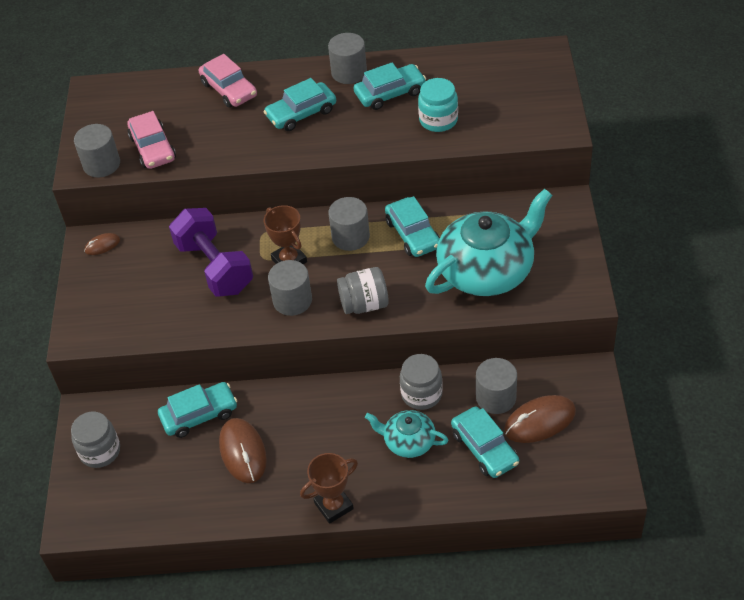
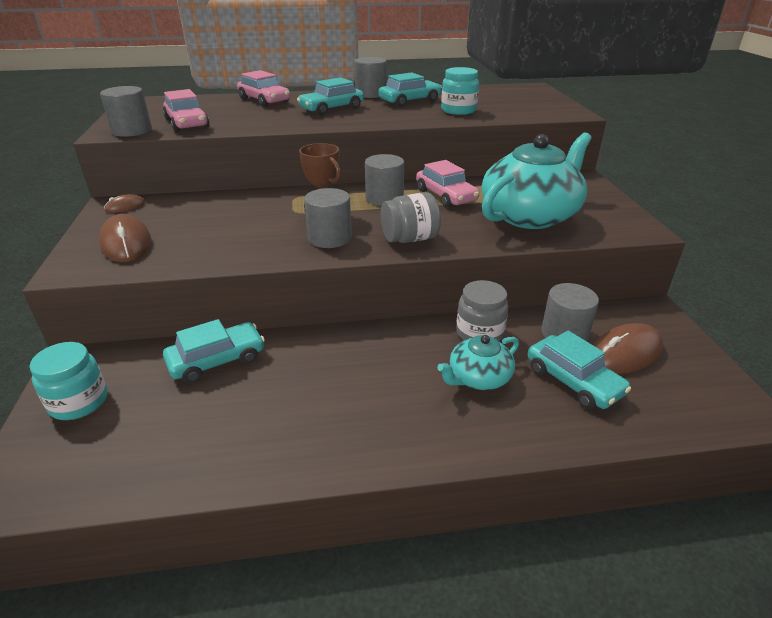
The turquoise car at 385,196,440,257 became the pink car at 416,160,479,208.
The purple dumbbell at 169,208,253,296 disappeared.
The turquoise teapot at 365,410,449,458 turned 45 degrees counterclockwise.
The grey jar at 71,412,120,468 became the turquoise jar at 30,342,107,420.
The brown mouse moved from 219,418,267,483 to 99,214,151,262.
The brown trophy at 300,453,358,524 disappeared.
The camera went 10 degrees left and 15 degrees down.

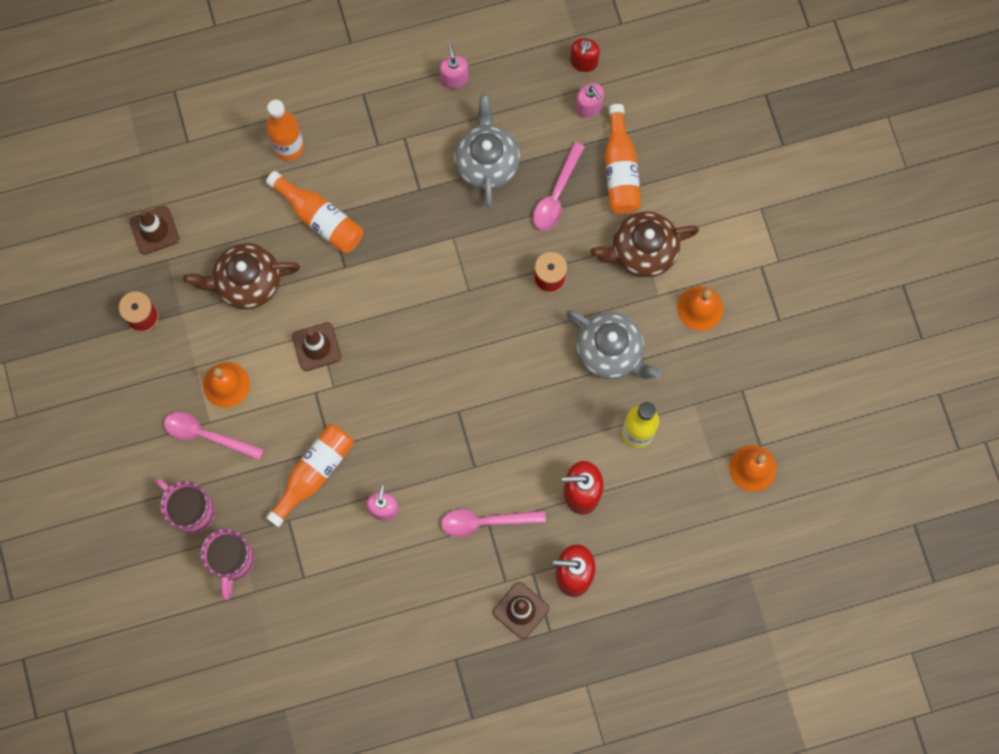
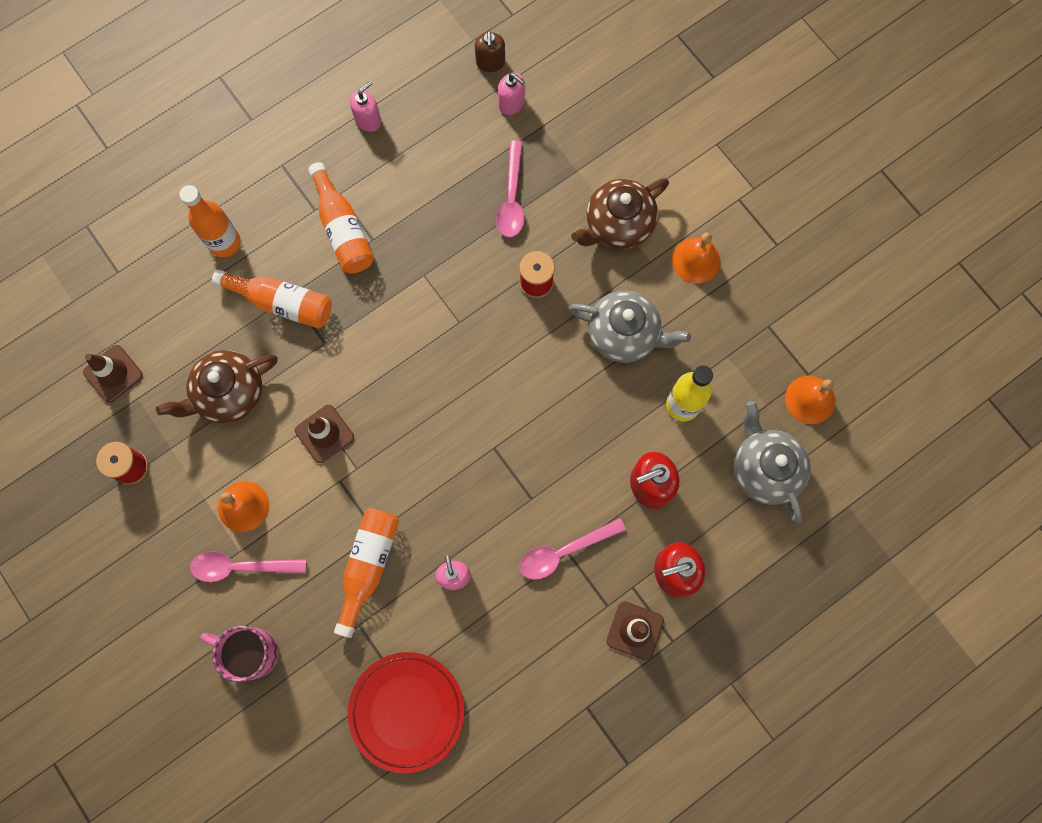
The red soap dispenser at 570,38,600,72 became the brown soap dispenser at 475,30,505,72.
The pink soap dispenser at 439,45,469,89 turned 75 degrees clockwise.
The grey teapot moved from 454,94,520,207 to 734,401,811,523.
The orange bottle moved from 605,104,641,214 to 308,162,374,273.
The pink mug at 200,529,254,601 disappeared.
The red plate at 348,652,464,773 appeared.
The camera went 20 degrees left and 0 degrees up.

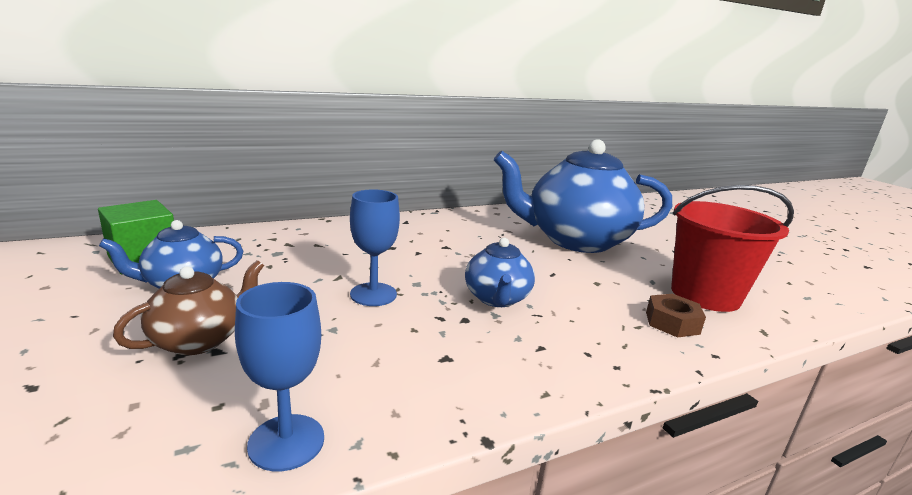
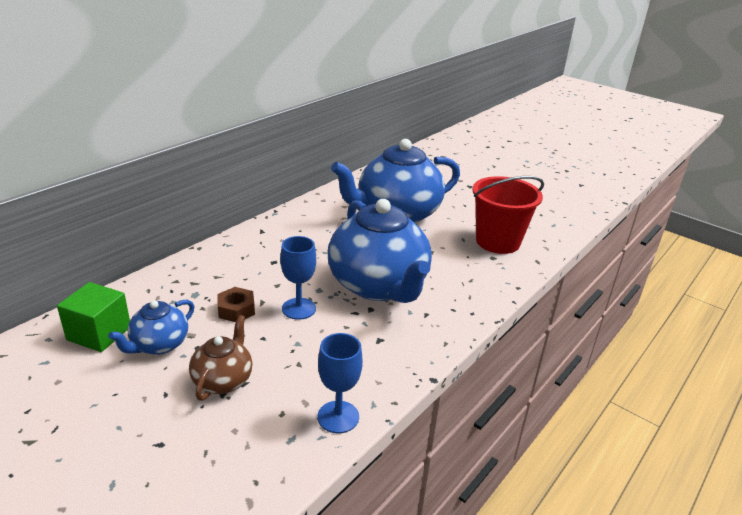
The blue teapot at 465,238,535,307 changed to 2.08 times the size.
The brown nut moved from 646,294,706,338 to 217,287,255,322.
The camera went 25 degrees left and 10 degrees up.

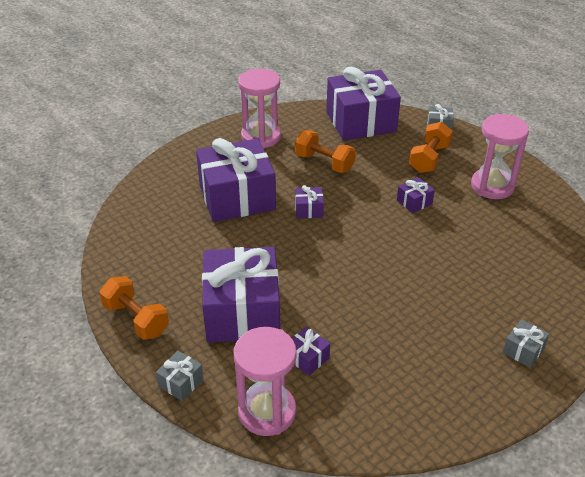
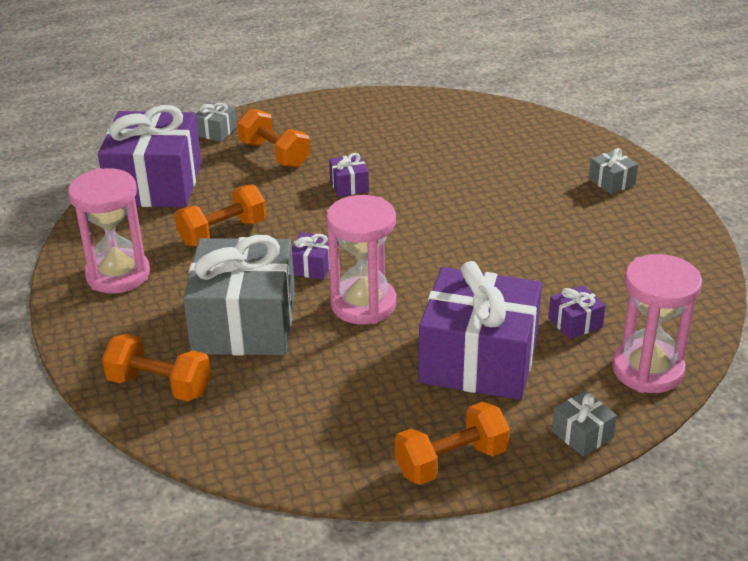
The pink hourglass moved from 471,114,529,199 to 326,195,396,324.
The purple gift at 196,138,276,222 became the grey gift at 183,235,295,356.
The orange dumbbell at 102,334,211,401 appeared.
The camera went 70 degrees left and 5 degrees down.

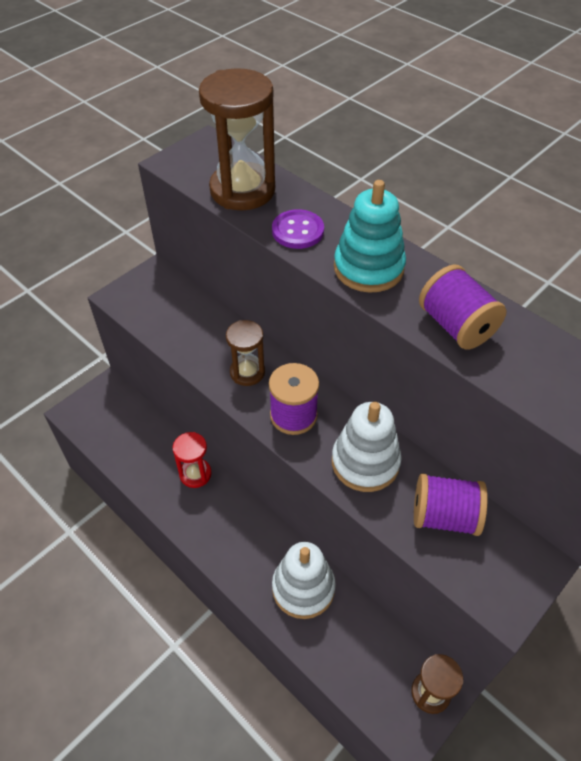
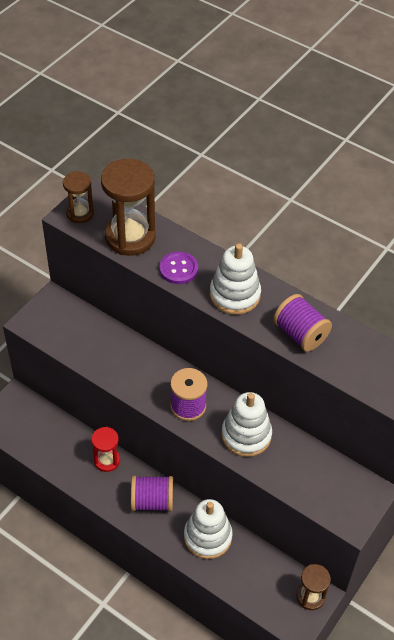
The turquoise stacking toy at 334,180,406,293 became the white stacking toy at 210,243,261,315.
The brown hourglass moved from 226,320,265,386 to 63,171,94,223.
The purple spool moved from 414,474,488,536 to 131,476,173,512.
The camera went 10 degrees left and 0 degrees up.

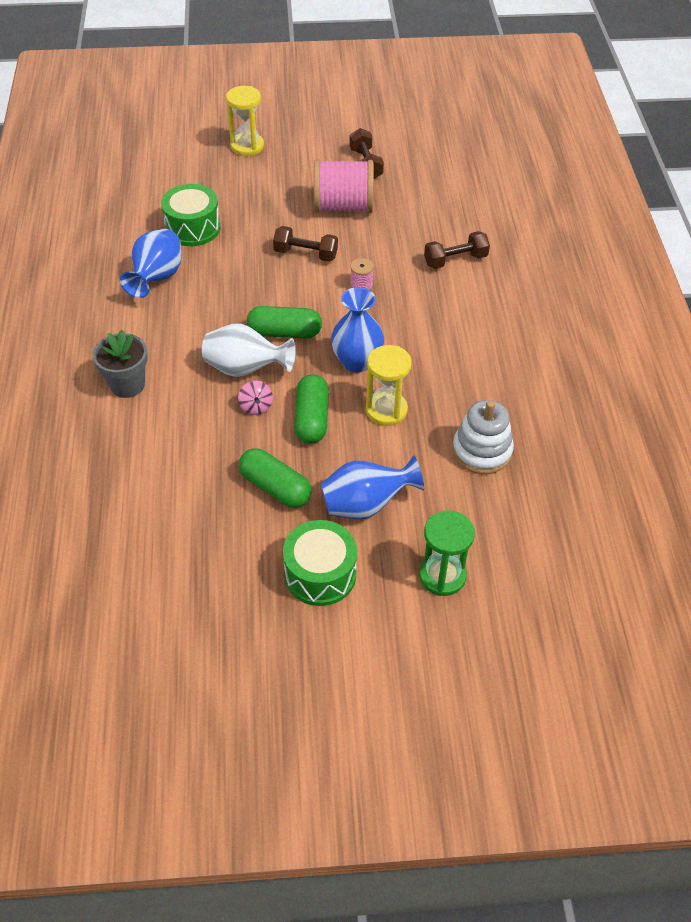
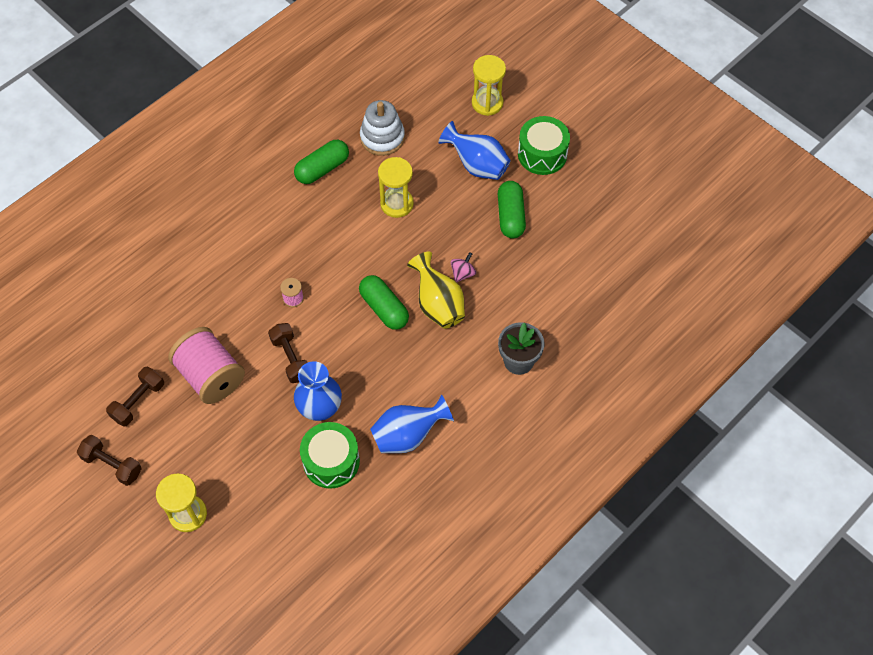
The brown dumbbell moved from 424,231,490,269 to 77,435,142,486.
The blue vase moved from 331,287,384,373 to 294,361,342,421.
The white vase at 202,323,296,377 became the yellow vase at 407,252,465,329.
The green capsule moved from 294,374,329,444 to 294,140,349,184.
The green hourglass at 419,510,475,596 became the yellow hourglass at 472,55,506,116.
The camera went 130 degrees left and 10 degrees up.

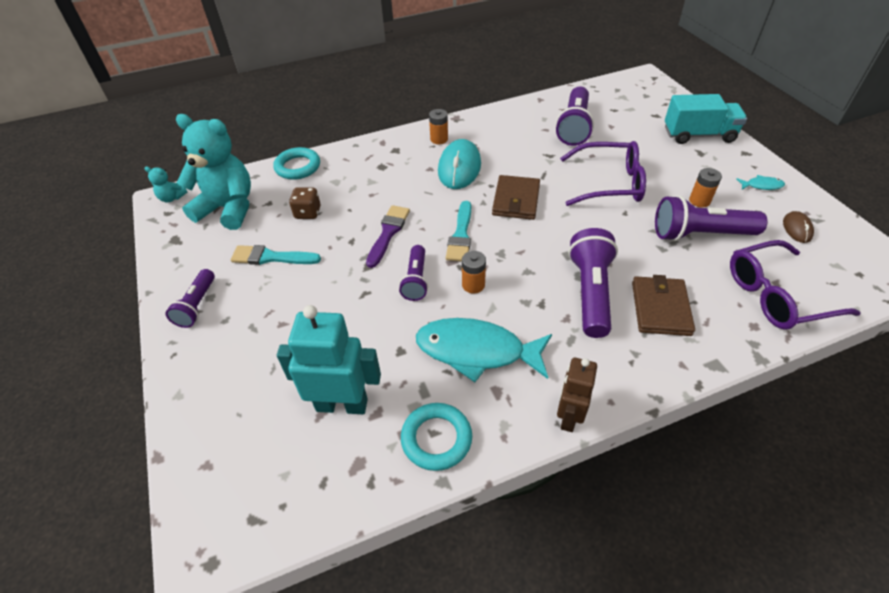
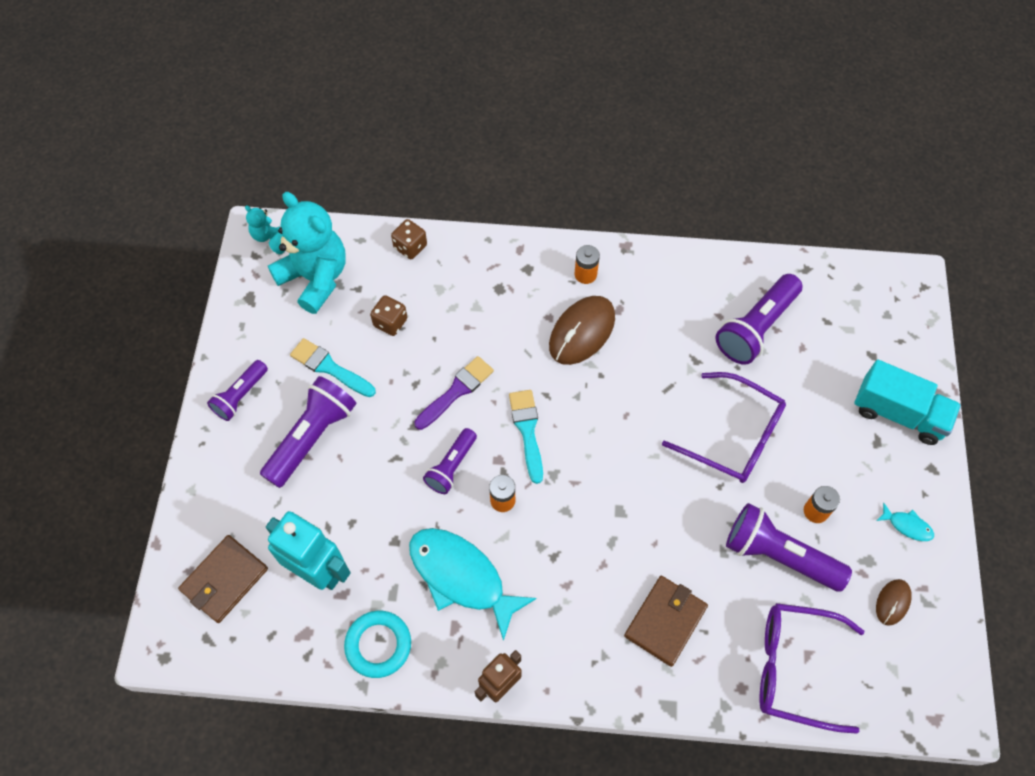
The turquoise mouse at 438,139,481,189 became the brown mouse at 549,296,615,365.
The turquoise ring at 273,147,320,180 was replaced by the brown dice at 391,219,427,259.
The brown wallet moved from 492,175,540,220 to 178,535,268,623.
The turquoise brush at 446,201,471,262 turned 135 degrees clockwise.
The purple flashlight moved from 568,228,618,338 to 260,376,356,488.
The camera went 25 degrees right and 15 degrees up.

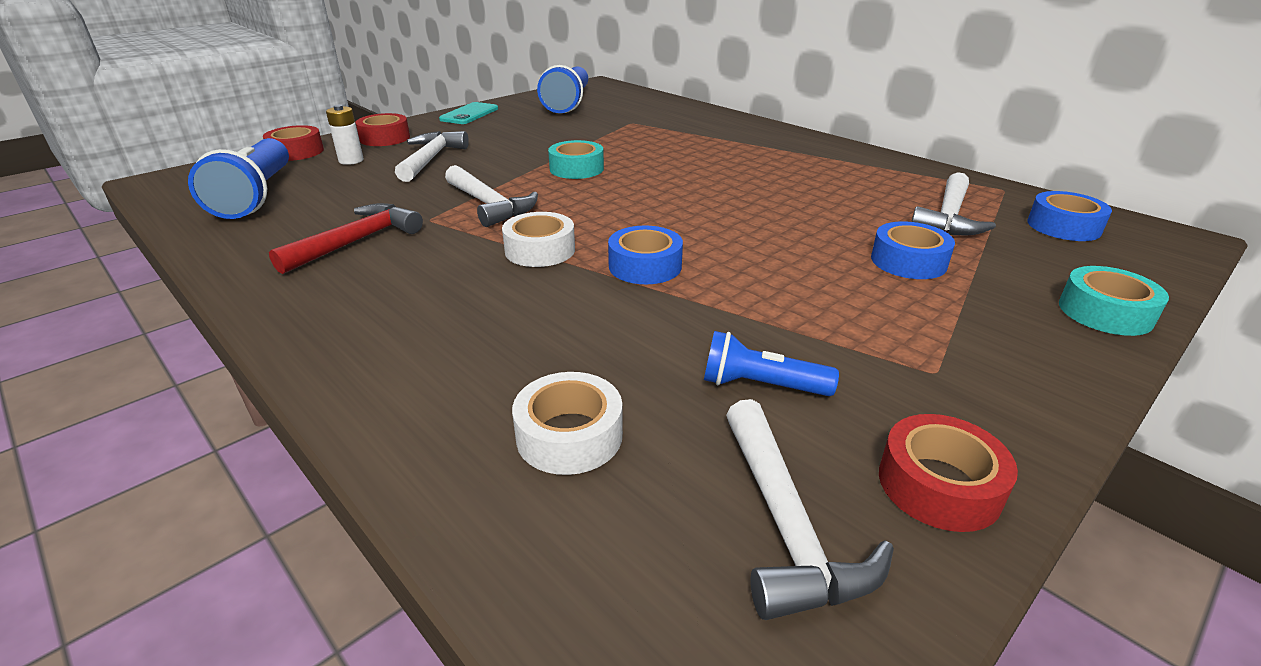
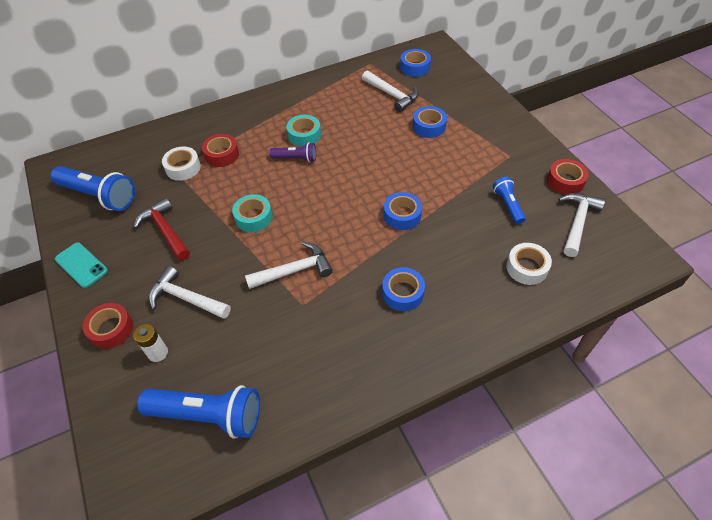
The red tape moved from 263,125,324,161 to 202,134,239,167.
The red hammer moved from 269,203,423,274 to 134,198,190,261.
The white tape moved from 502,212,575,267 to 162,146,201,181.
The turquoise tape moved from 1059,266,1169,336 to 287,115,321,147.
The blue flashlight at 704,331,839,396 turned 135 degrees clockwise.
The white hammer at 726,399,894,620 turned 75 degrees counterclockwise.
The purple flashlight at 270,142,316,162 appeared.
The blue tape at 382,267,425,311 appeared.
The camera went 70 degrees left and 20 degrees up.

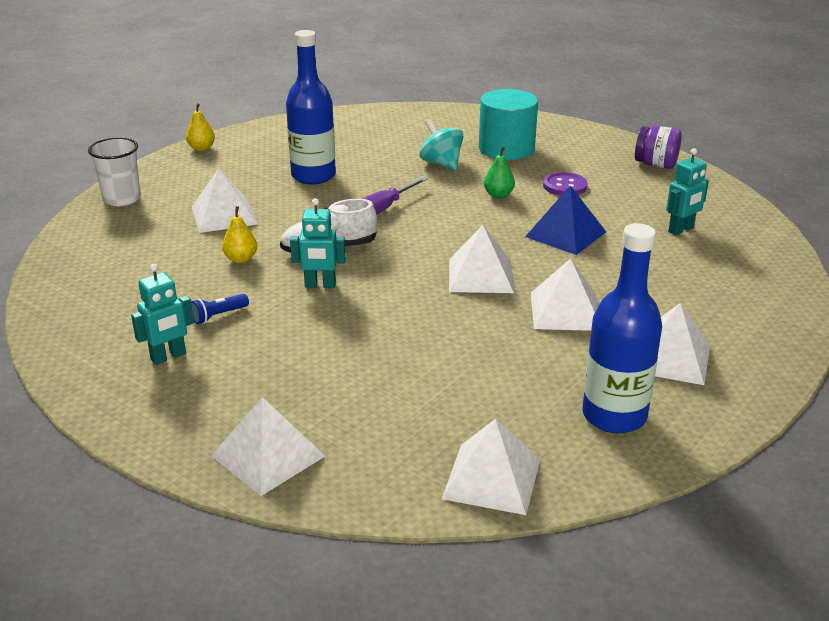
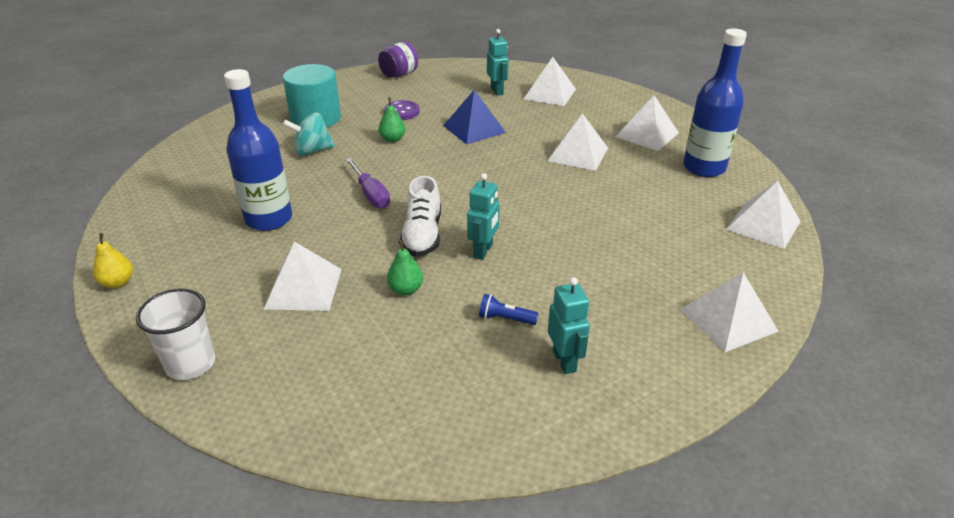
The yellow pear at 222,206,257,263 became the green pear at 387,240,423,295.
The white pyramid moved from 449,225,514,293 to 524,57,576,106.
The blue flashlight at 191,294,249,324 turned 120 degrees clockwise.
The camera went 70 degrees left and 5 degrees up.

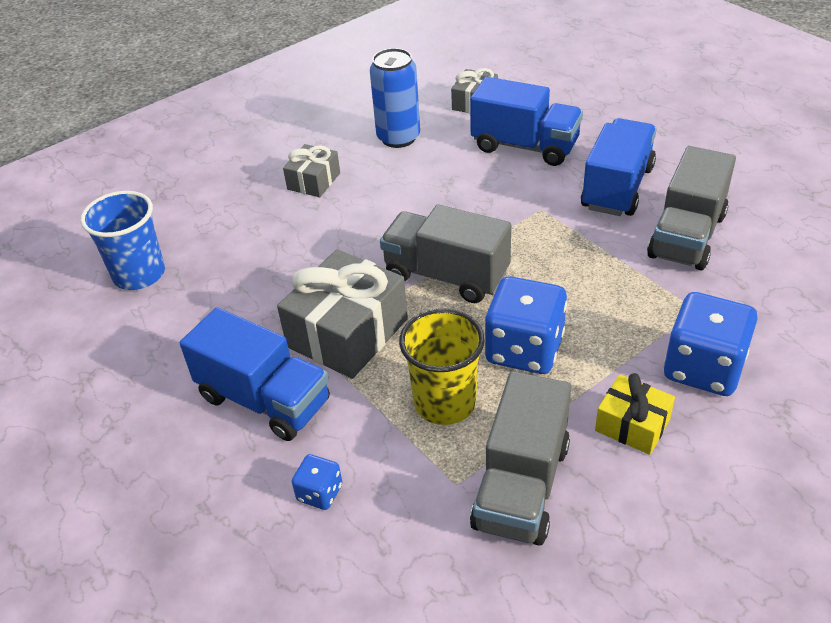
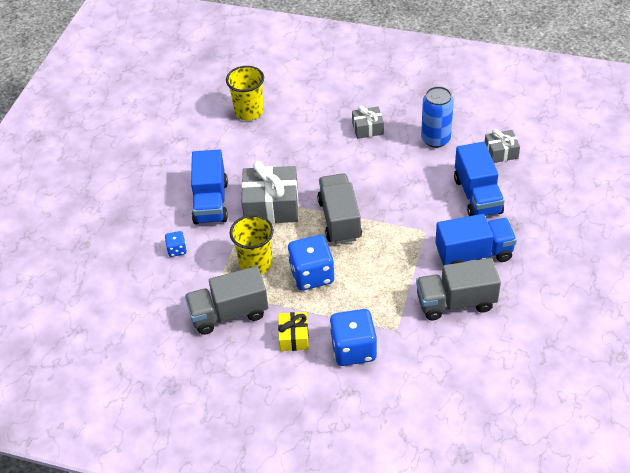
The blue cup at 80,191,165,290 became the yellow cup at 226,66,264,121.
The camera went 55 degrees right and 5 degrees up.

